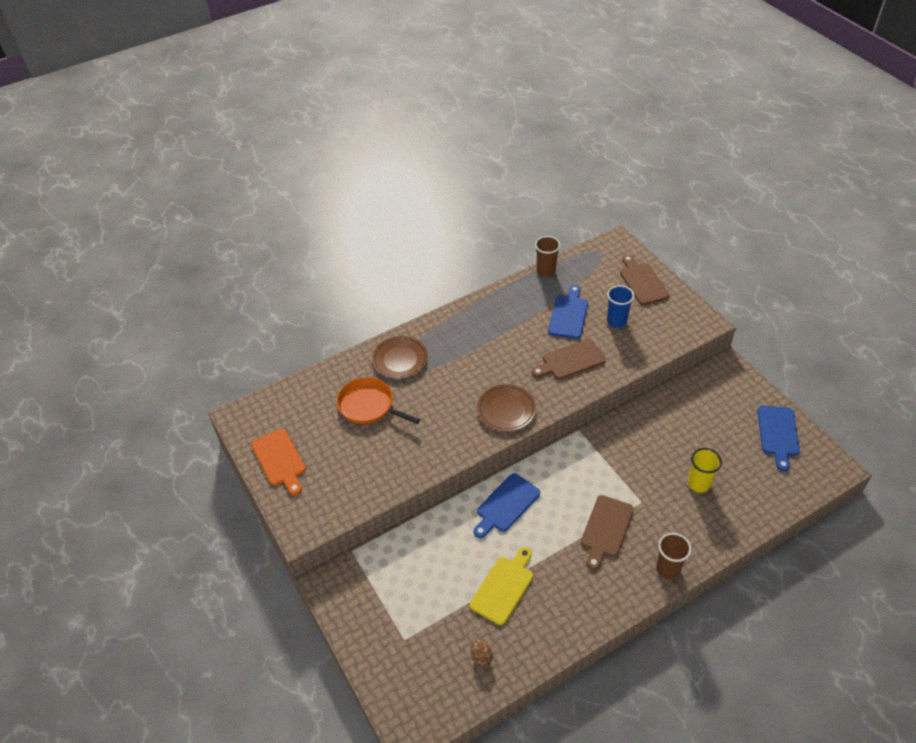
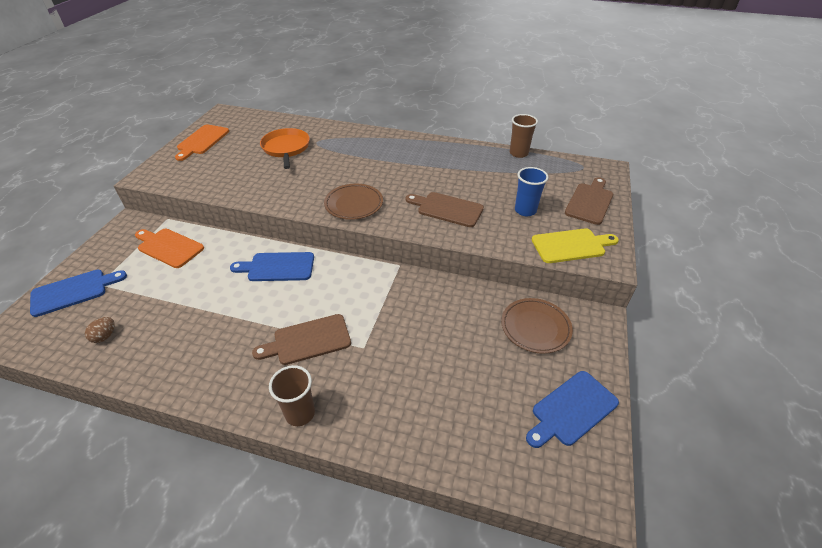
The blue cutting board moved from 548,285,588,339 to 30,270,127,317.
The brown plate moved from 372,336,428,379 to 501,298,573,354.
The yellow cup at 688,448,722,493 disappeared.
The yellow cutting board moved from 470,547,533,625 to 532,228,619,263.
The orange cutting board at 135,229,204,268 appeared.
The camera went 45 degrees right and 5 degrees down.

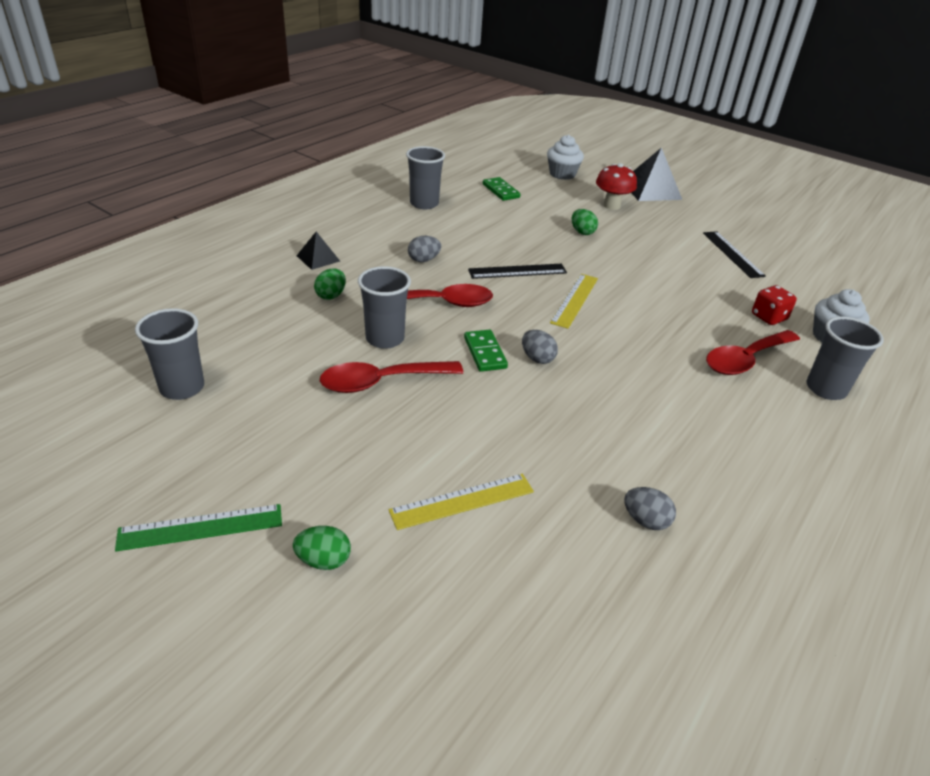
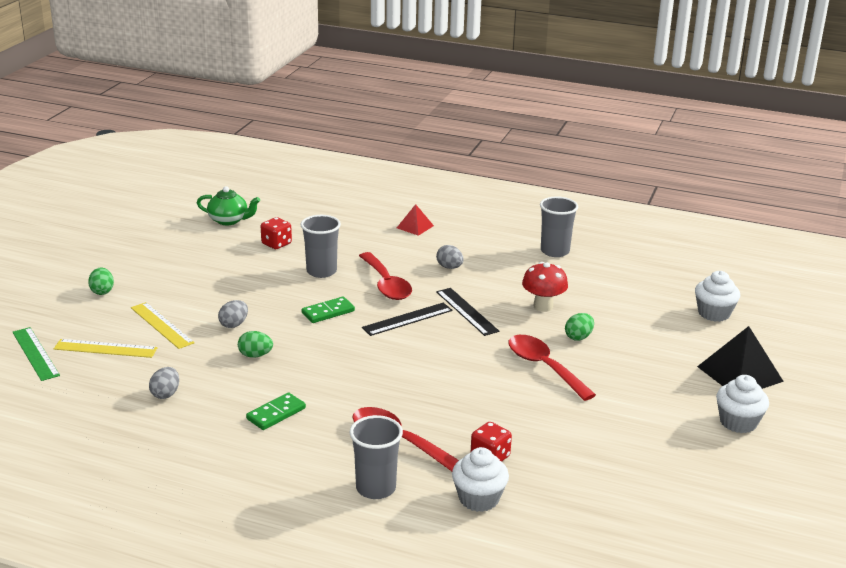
The red mushroom moved from 596,163,637,210 to 522,262,568,312.
The green domino moved from 483,177,521,201 to 246,392,306,430.
The black ruler moved from 703,231,766,278 to 362,303,453,336.
The black pyramid at 297,232,340,270 became the red pyramid at 397,204,434,236.
The green egg moved from 314,268,346,300 to 238,331,273,358.
The yellow ruler moved from 550,274,598,329 to 54,339,158,358.
The grey cup at 135,308,204,400 was replaced by the green teapot at 197,186,260,225.
The grey egg moved from 522,330,558,364 to 218,300,248,328.
The red spoon moved from 320,361,463,393 to 508,335,596,401.
The green ruler moved from 115,504,282,551 to 12,327,60,381.
The red dice at 261,217,292,249 appeared.
The white cupcake at 716,375,769,433 appeared.
The camera went 75 degrees right and 10 degrees down.

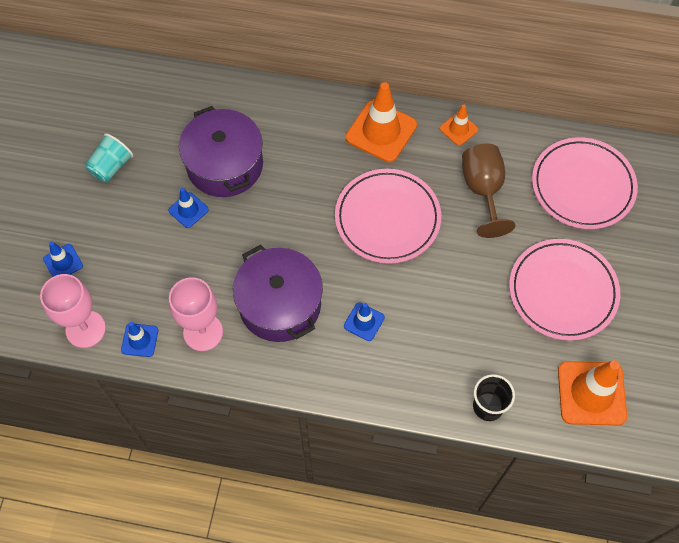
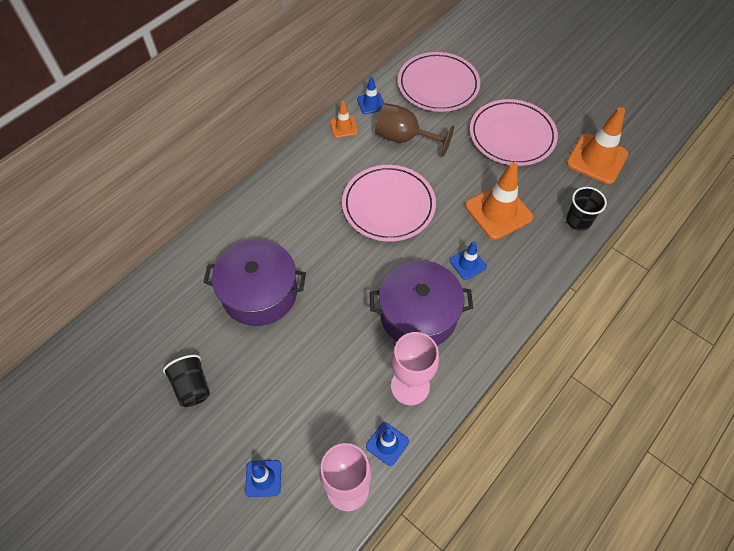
The orange traffic cone moved from 346,82,417,162 to 465,163,533,240.
The turquoise cup at 85,133,133,182 became the black cup at 163,355,210,407.
The blue traffic cone moved from 168,188,209,228 to 357,77,385,114.
The camera went 60 degrees left and 5 degrees down.

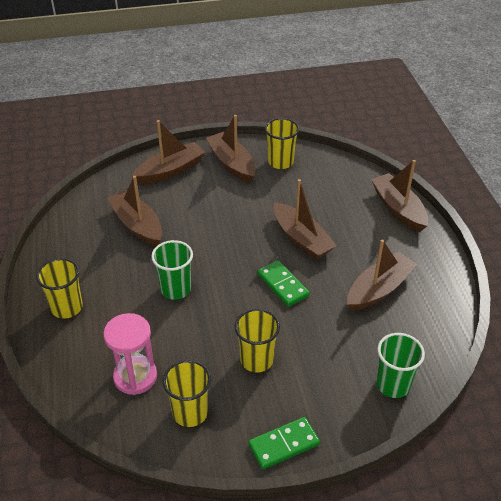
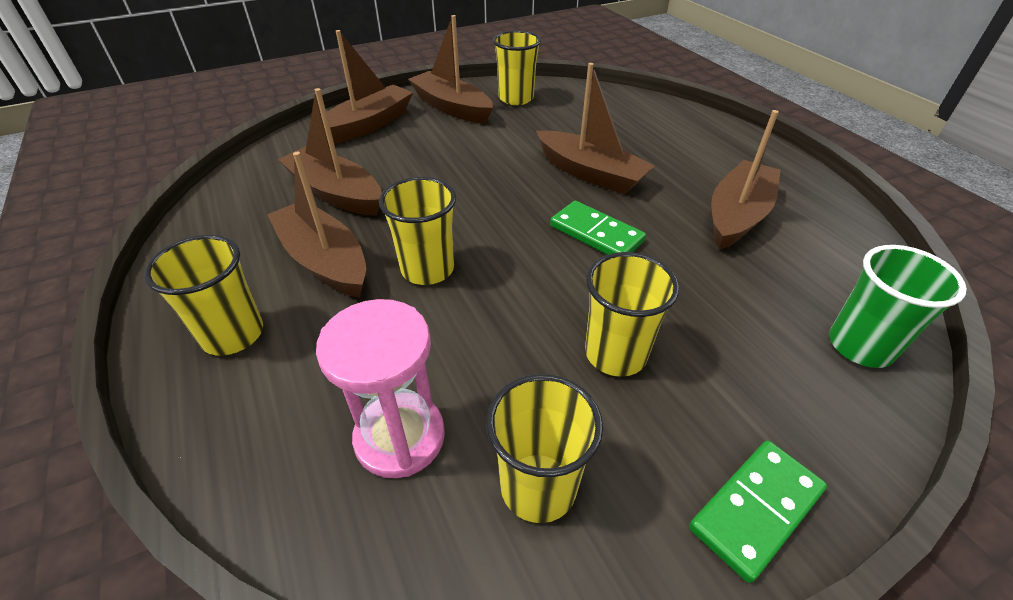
The brown boat moved from 371,160,428,232 to 267,152,366,298.
The green cup at 151,240,193,300 became the yellow cup at 379,177,456,285.
The camera went 15 degrees left and 0 degrees up.

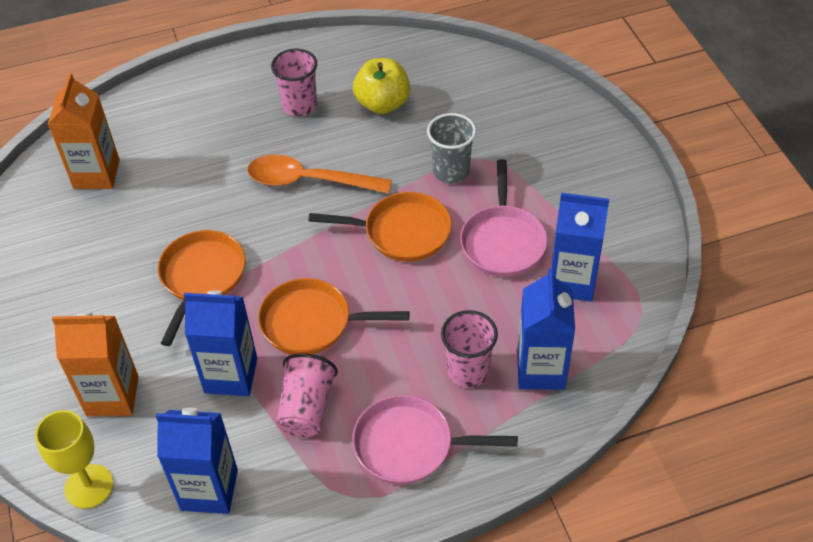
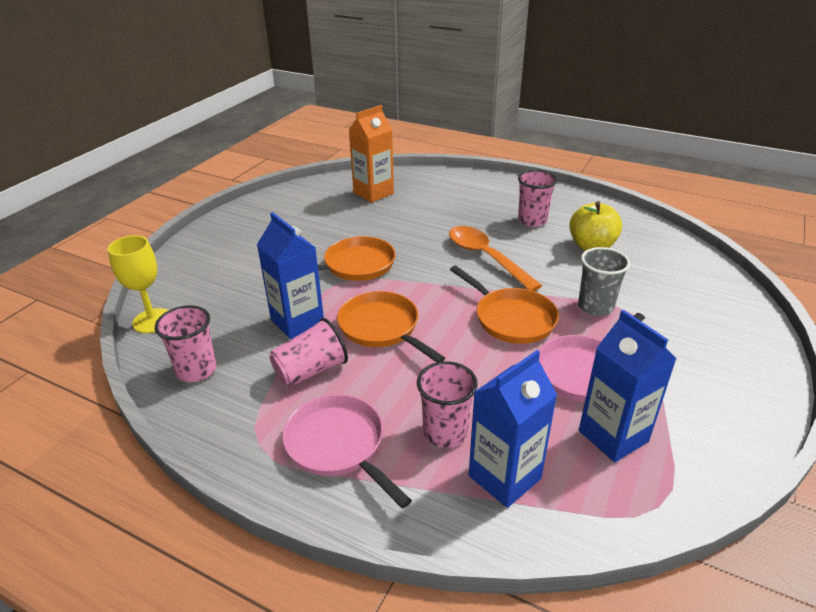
The orange carton at 52,312,139,416 disappeared.
The blue carton at 156,408,238,514 was replaced by the pink cup at 155,305,216,382.
The camera went 45 degrees right and 15 degrees down.

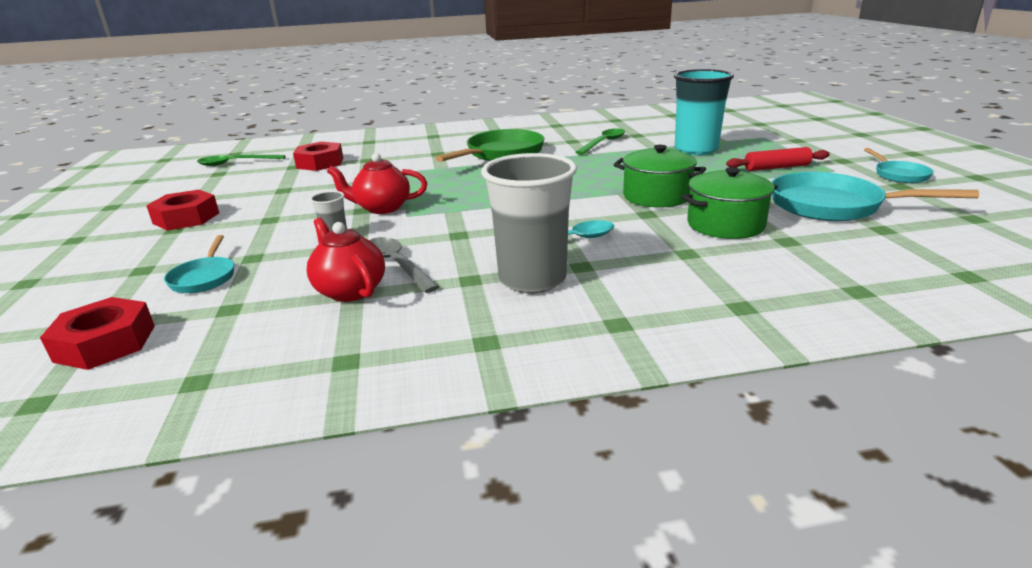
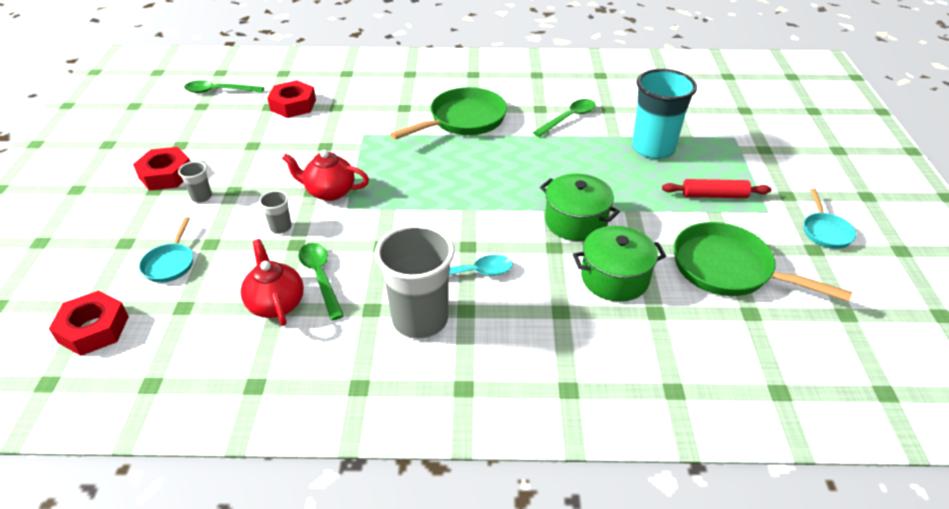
The turquoise pan at 771,172,979,221 became the green pan at 673,222,852,302.
The grey spoon at 369,237,439,293 became the green spoon at 298,243,344,320.
The grey cup at 178,161,212,203 appeared.
The camera went 10 degrees right and 15 degrees up.

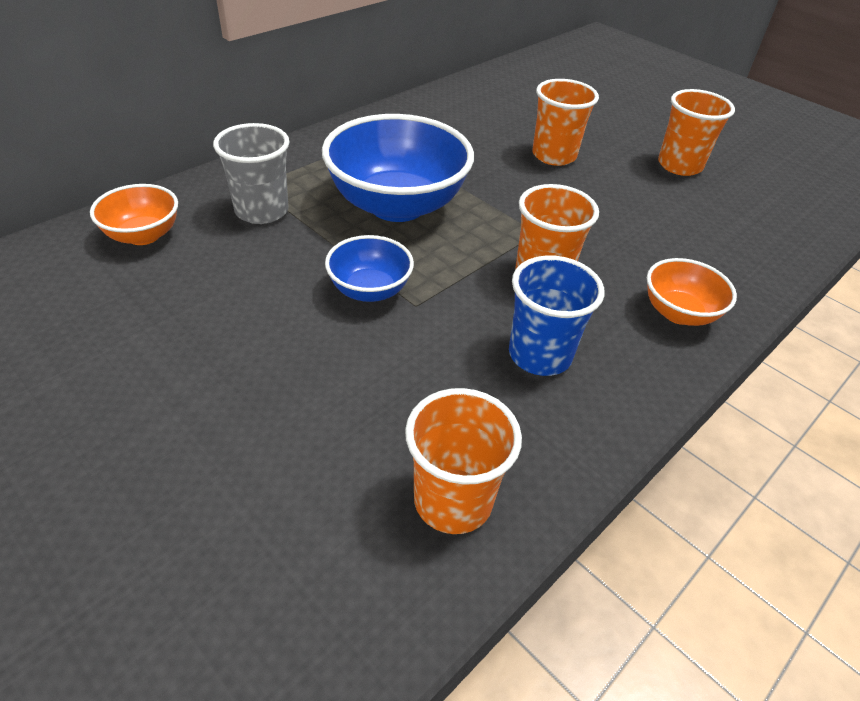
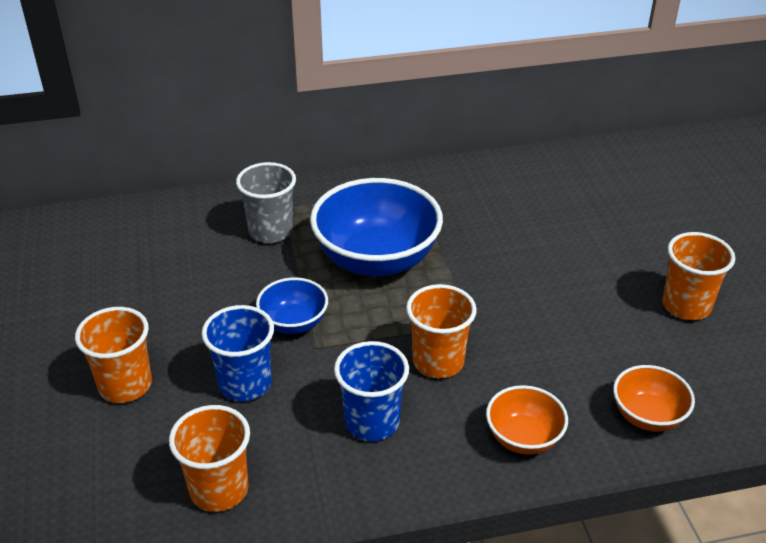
The orange cup moved from 532,79,599,166 to 75,307,152,403.
The orange bowl moved from 90,184,178,245 to 613,365,695,432.
The blue cup at 202,305,274,401 appeared.
The camera went 35 degrees right and 5 degrees down.

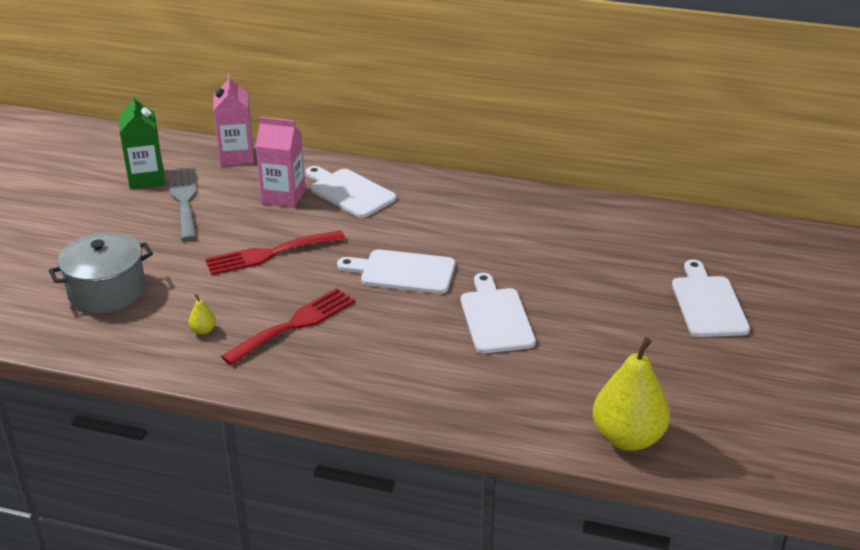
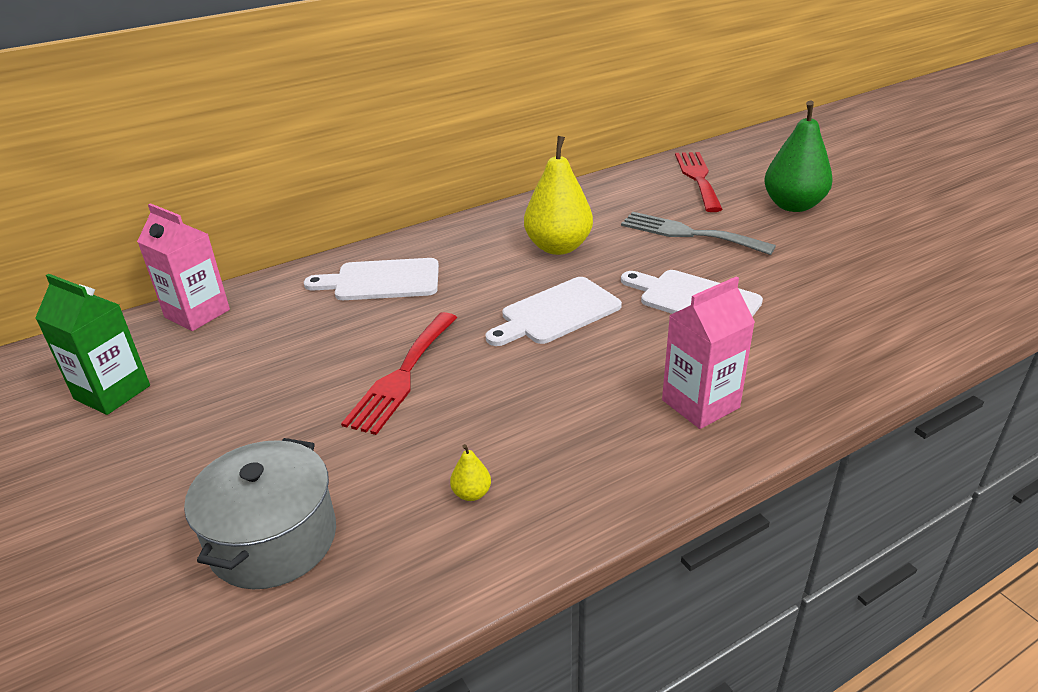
The pink carton moved from 256,117,305,208 to 662,276,755,429.
The grey fork moved from 169,168,197,241 to 621,212,776,255.
The white cutting board at 672,259,750,337 was replaced by the green pear at 764,101,833,212.
The red fork moved from 221,288,355,365 to 675,152,723,212.
The yellow pear moved from 592,337,670,451 to 524,136,593,255.
The camera went 45 degrees left and 0 degrees up.

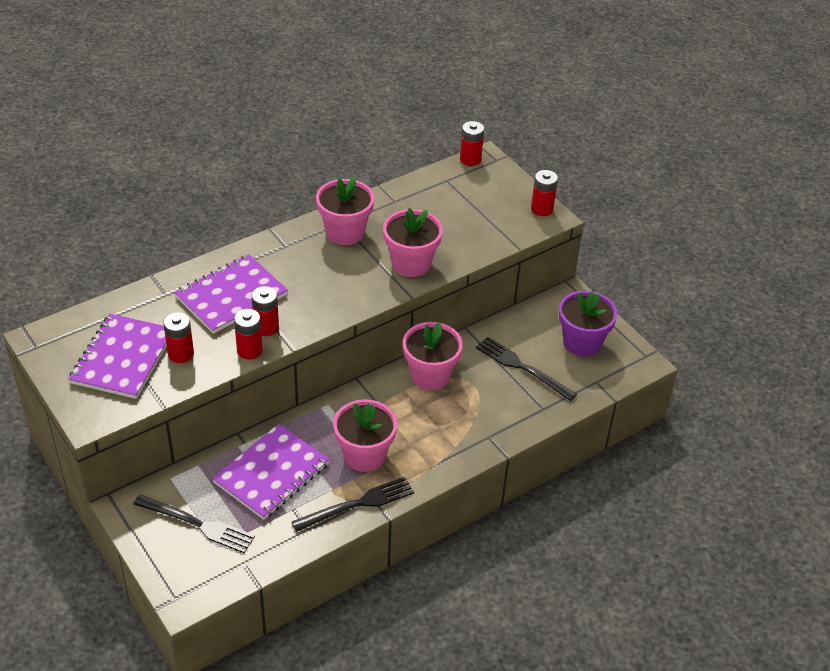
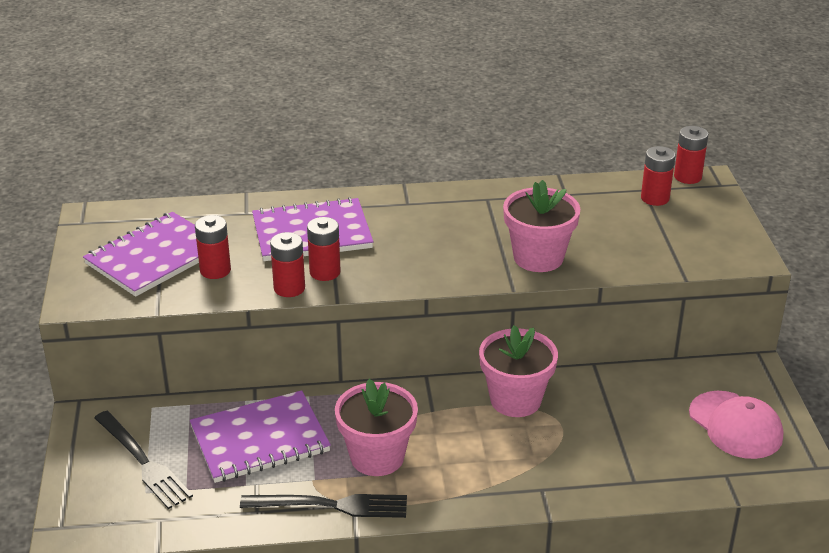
The red battery moved from 531,170,558,216 to 641,146,675,206.
The pink flower pot at 316,177,374,245 disappeared.
The purple flower pot at 559,291,617,357 was replaced by the pink cap at 689,391,783,459.
The black fork at 476,337,577,401 disappeared.
The camera went 30 degrees right and 10 degrees down.

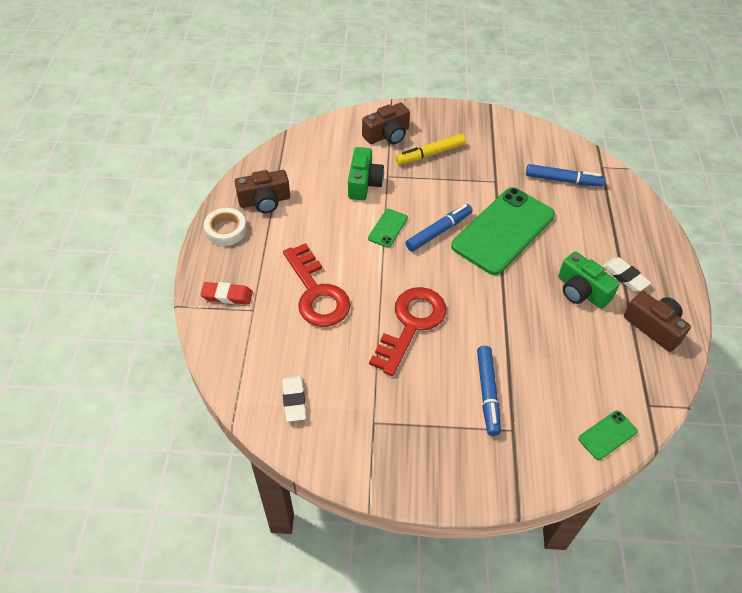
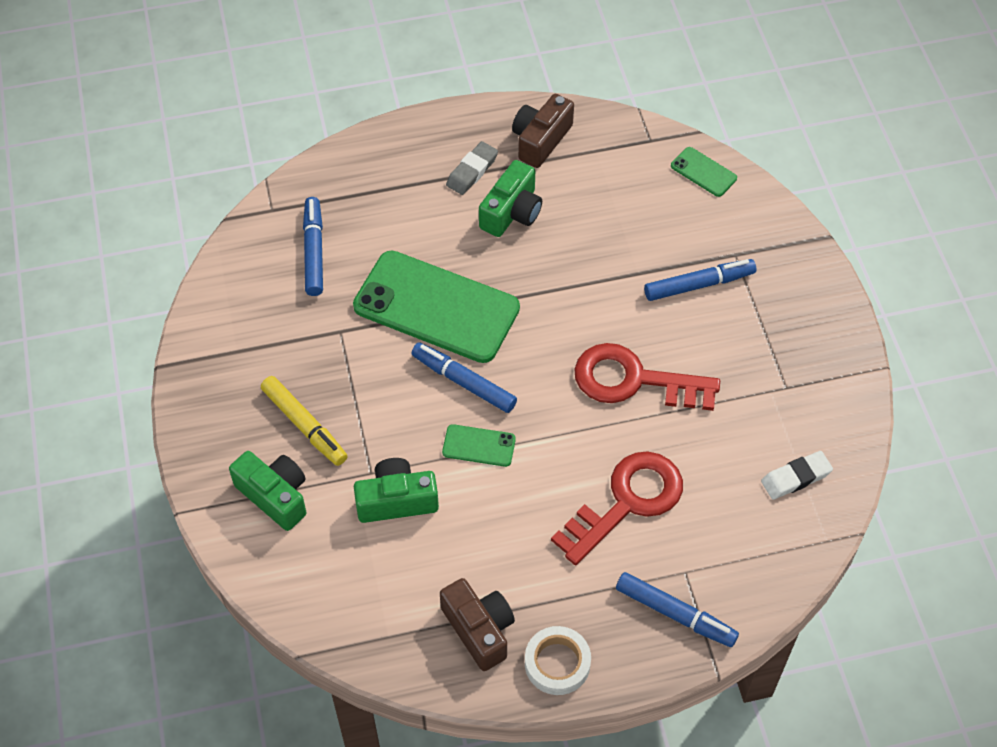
The brown camera at 362,103,410,144 became the green camera at 229,451,306,531.
The white eraser at 603,257,651,292 became the grey eraser at 446,141,498,195.
The red eraser at 200,282,253,305 was replaced by the blue marker at 616,572,739,647.
The camera went 105 degrees left and 5 degrees up.

